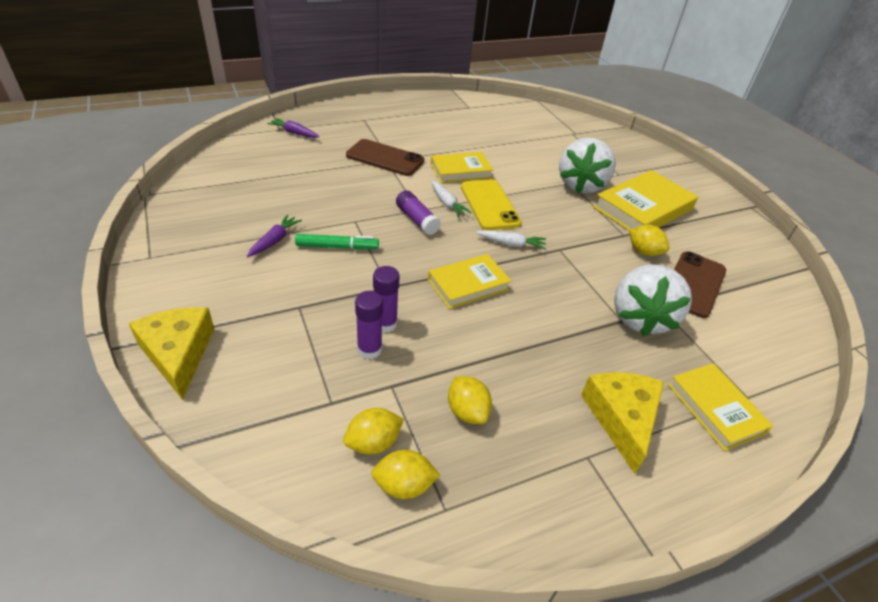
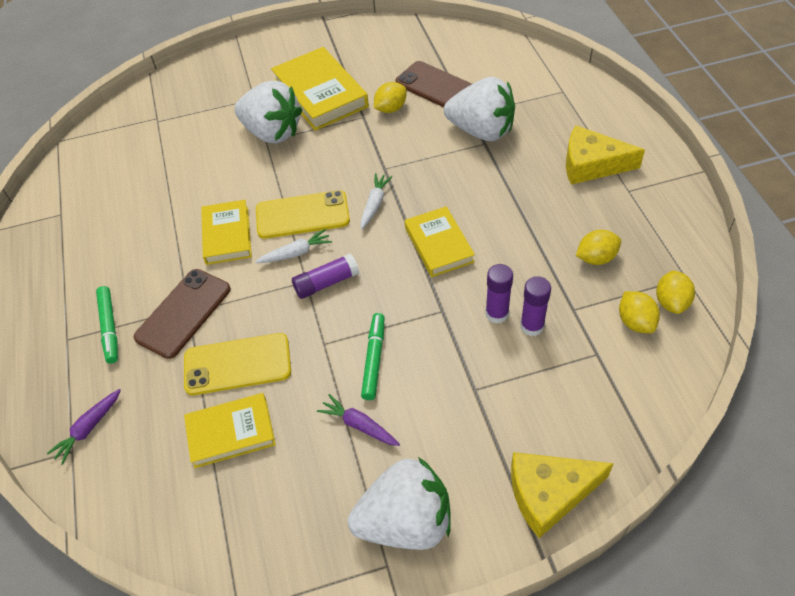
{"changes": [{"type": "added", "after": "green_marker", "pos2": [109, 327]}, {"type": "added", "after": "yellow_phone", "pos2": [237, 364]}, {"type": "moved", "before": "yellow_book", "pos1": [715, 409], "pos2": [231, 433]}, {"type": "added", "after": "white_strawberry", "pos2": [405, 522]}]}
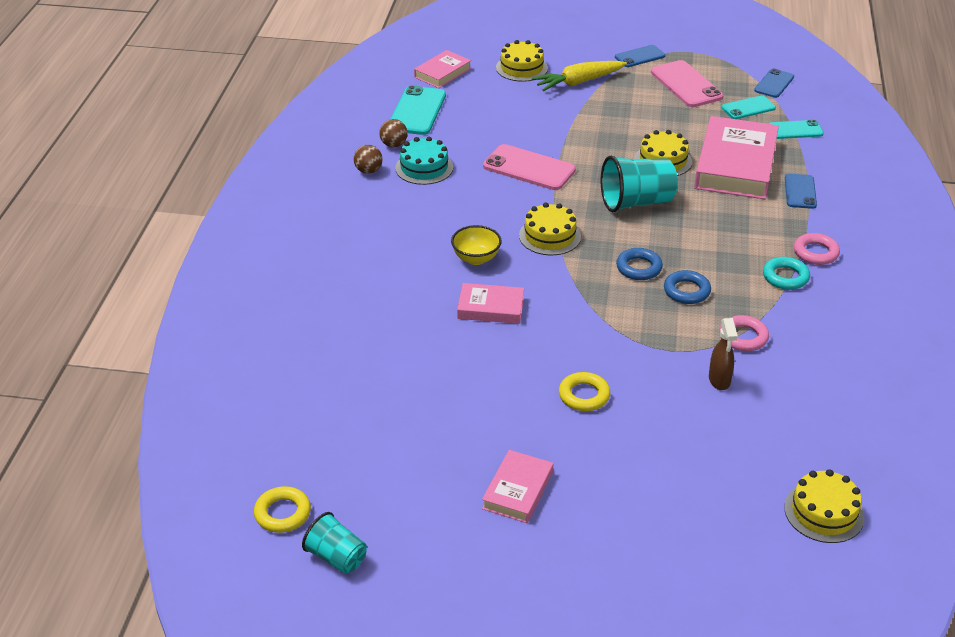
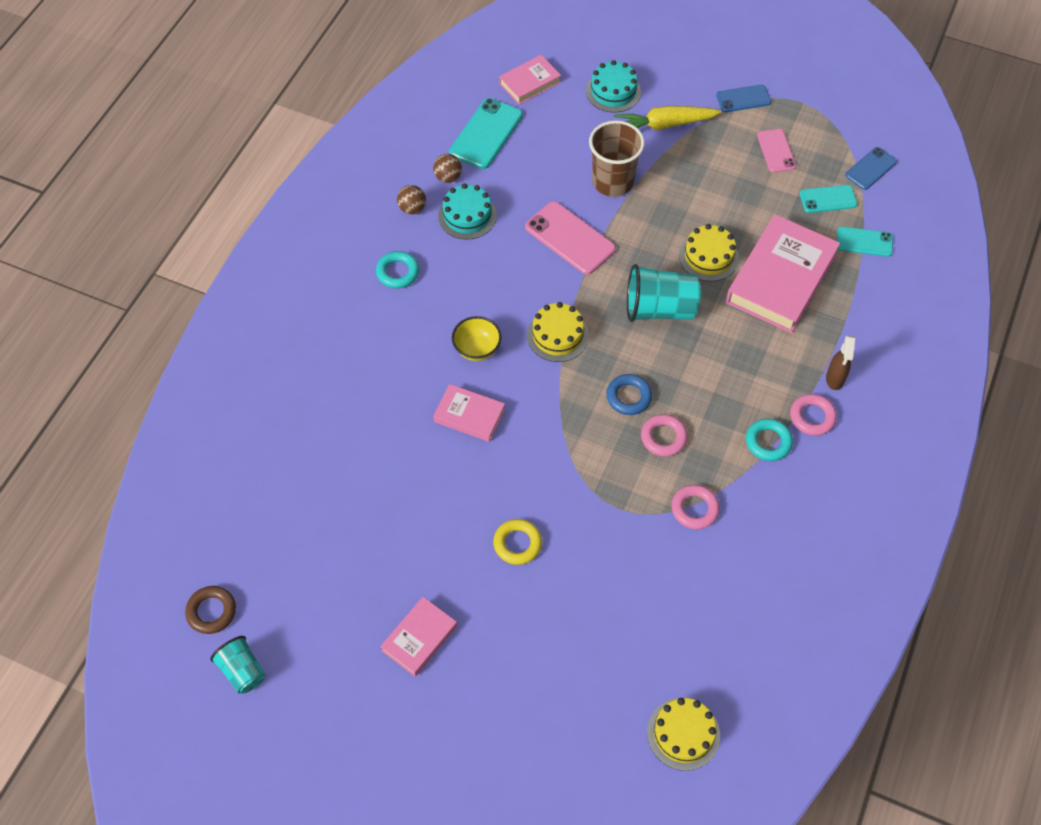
{"changes": [{"type": "recoloured", "before": "yellow_ring", "after": "brown_ring", "pos1": [283, 513], "pos2": [211, 611]}, {"type": "added", "after": "turquoise_ring", "pos2": [398, 272]}, {"type": "recoloured", "before": "yellow_cake", "after": "turquoise_cake", "pos1": [521, 68], "pos2": [613, 91]}, {"type": "added", "after": "brown_cup", "pos2": [612, 182]}, {"type": "recoloured", "before": "blue_ring", "after": "pink_ring", "pos1": [686, 291], "pos2": [663, 437]}, {"type": "resized", "before": "pink_phone", "pos1": [686, 84], "pos2": [776, 151], "scale": 0.62}, {"type": "moved", "before": "brown_spray_bottle", "pos1": [719, 381], "pos2": [835, 379]}, {"type": "removed", "before": "blue_phone", "pos1": [800, 191]}]}
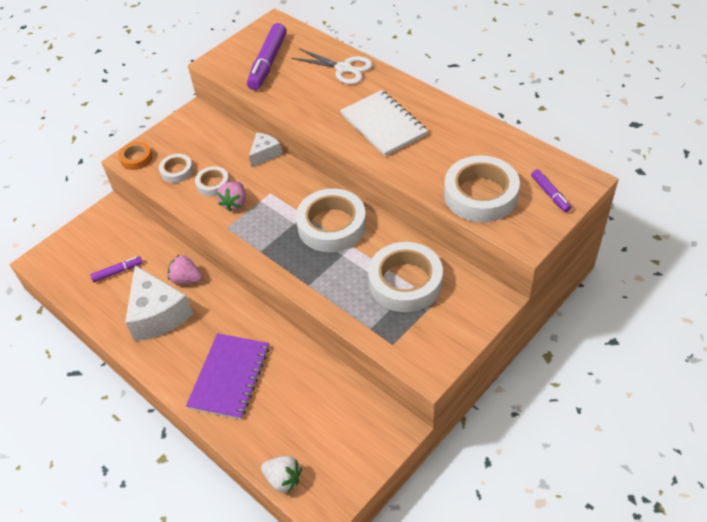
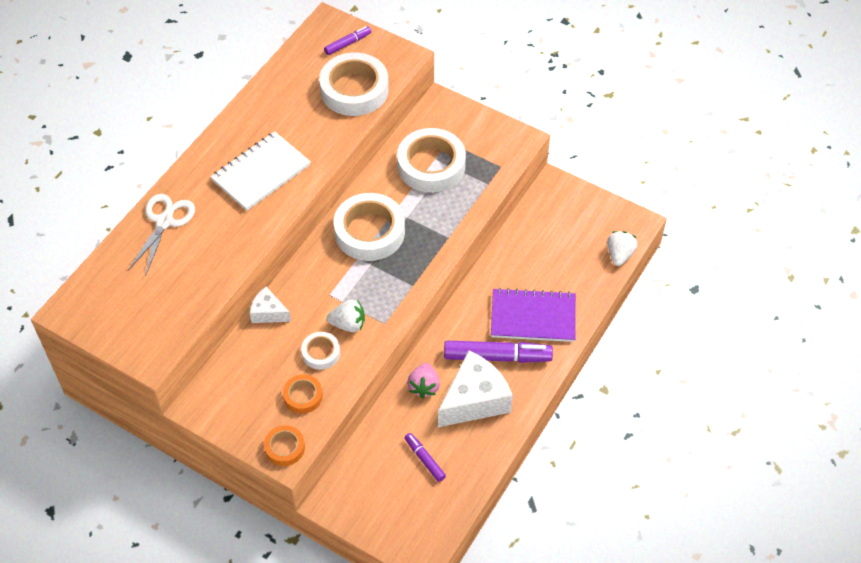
{"changes": [{"type": "recoloured", "before": "white_tape", "after": "orange_tape", "pos1": [177, 171], "pos2": [303, 396]}, {"type": "recoloured", "before": "pink_strawberry", "after": "white_strawberry", "pos1": [235, 203], "pos2": [348, 324]}, {"type": "moved", "before": "purple_marker", "pos1": [268, 63], "pos2": [497, 357]}]}
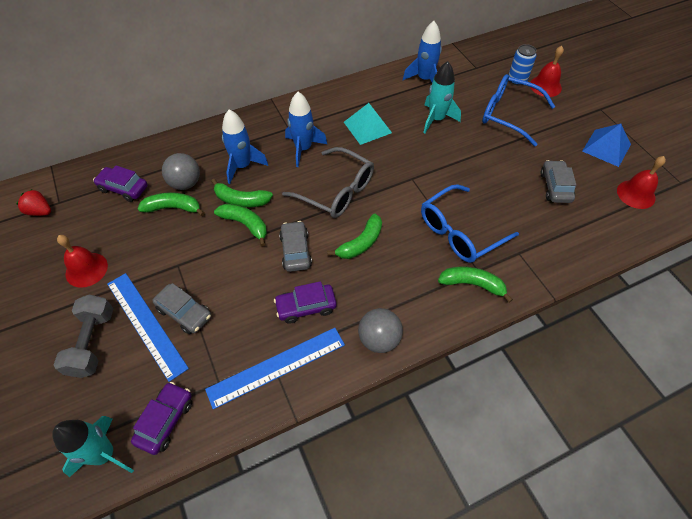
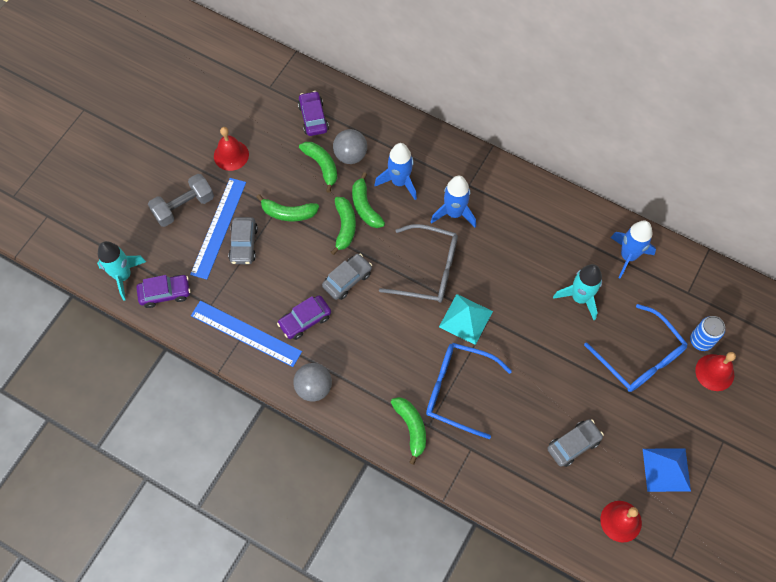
{"changes": [{"type": "moved", "before": "green_banana", "pos1": [361, 243], "pos2": [288, 213]}, {"type": "turned", "before": "purple_car", "pos1": [306, 307], "pos2": [305, 320], "turn": -75}, {"type": "turned", "before": "grey_glasses", "pos1": [337, 191], "pos2": [428, 270], "turn": -75}, {"type": "moved", "before": "turquoise_pyramid", "pos1": [367, 127], "pos2": [466, 319]}, {"type": "turned", "before": "blue_glasses", "pos1": [508, 114], "pos2": [640, 357], "turn": 150}, {"type": "removed", "before": "red_strawberry", "pos1": [40, 211]}]}
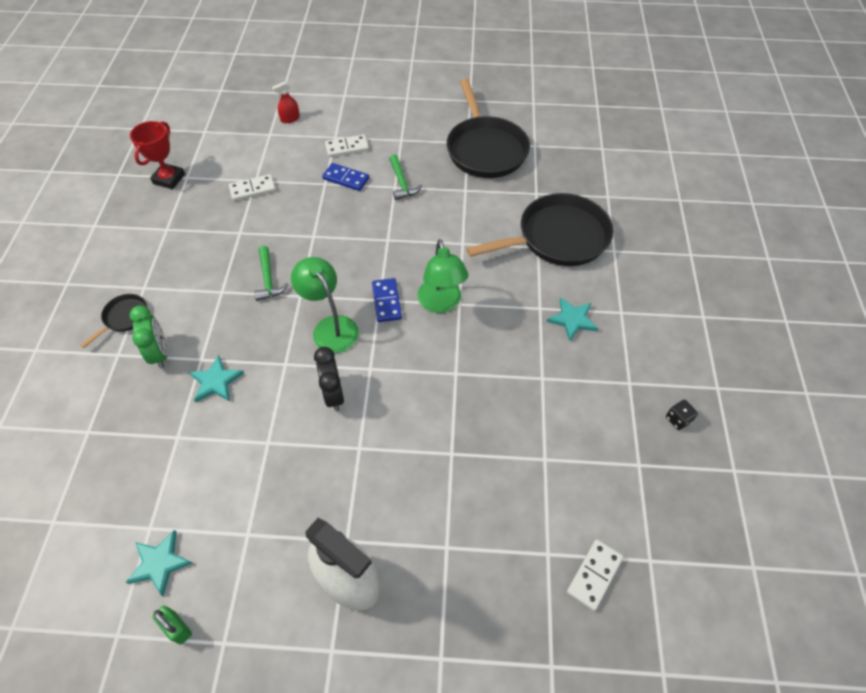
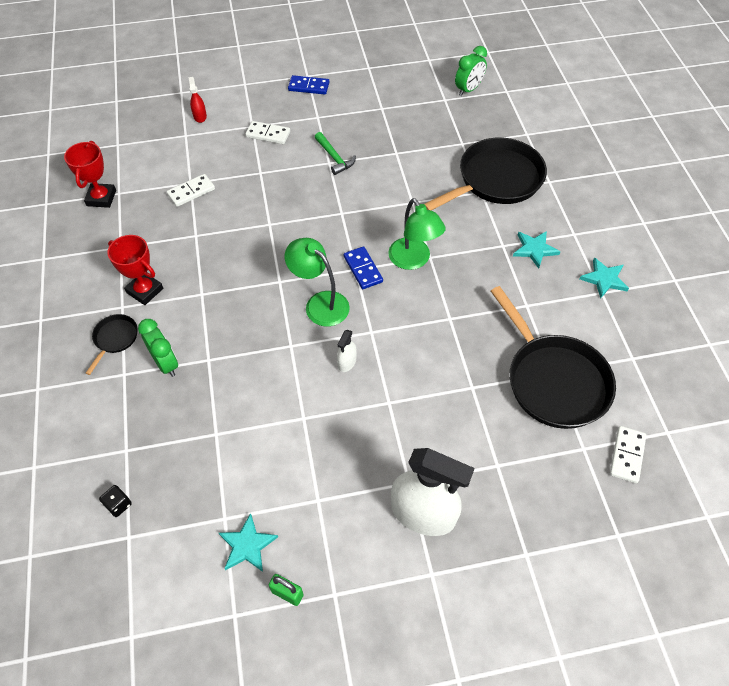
{"changes": [{"type": "moved", "before": "black_dice", "pos1": [678, 419], "pos2": [118, 505]}, {"type": "added", "after": "red_trophy", "pos2": [145, 291]}, {"type": "turned", "before": "red_spray_bottle", "pos1": [290, 119], "pos2": [200, 116], "turn": 120}, {"type": "turned", "before": "white_domino", "pos1": [347, 148], "pos2": [268, 134], "turn": 45}, {"type": "moved", "before": "blue_domino", "pos1": [346, 179], "pos2": [308, 87]}, {"type": "replaced", "before": "black_clock", "after": "white_spray_bottle", "pos1": [333, 394], "pos2": [347, 362]}, {"type": "added", "after": "green_clock", "pos2": [468, 90]}, {"type": "moved", "before": "black_pan", "pos1": [485, 149], "pos2": [553, 380]}, {"type": "moved", "before": "turquoise_star", "pos1": [216, 381], "pos2": [604, 279]}, {"type": "removed", "before": "green_hammer", "pos1": [268, 279]}]}
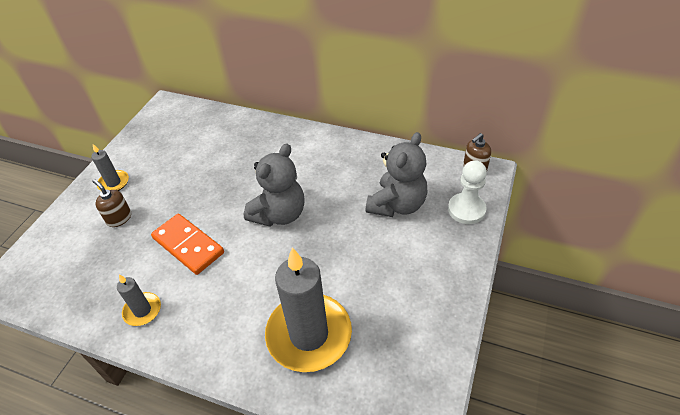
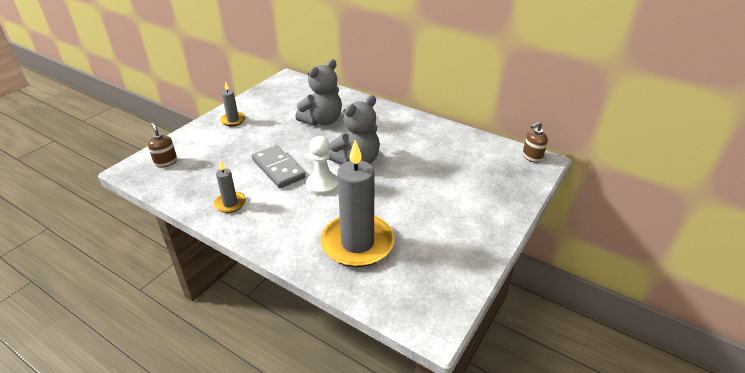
{"changes": [{"type": "moved", "before": "brown_soap_dispenser", "pos1": [119, 218], "pos2": [166, 162]}, {"type": "recoloured", "before": "orange_domino", "after": "grey_domino", "pos1": [188, 245], "pos2": [278, 169]}, {"type": "moved", "before": "grey_teddy_bear", "pos1": [397, 205], "pos2": [322, 121]}, {"type": "moved", "before": "white_pawn", "pos1": [466, 209], "pos2": [322, 185]}]}
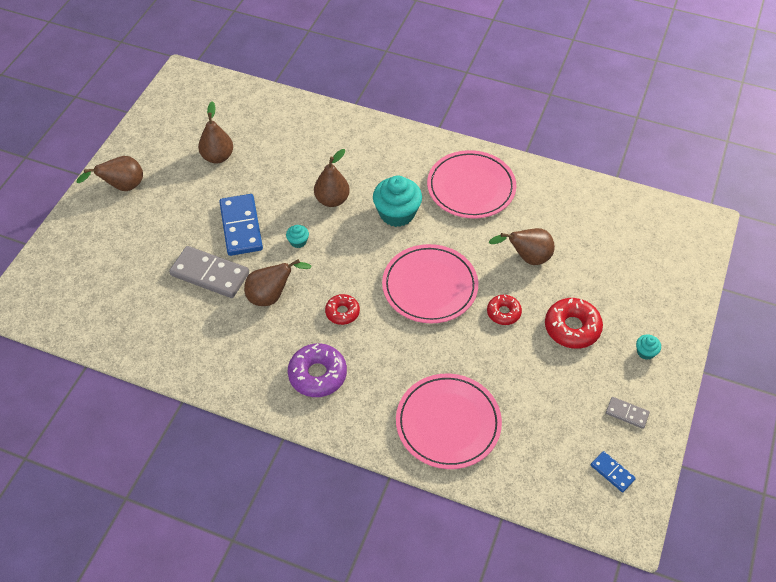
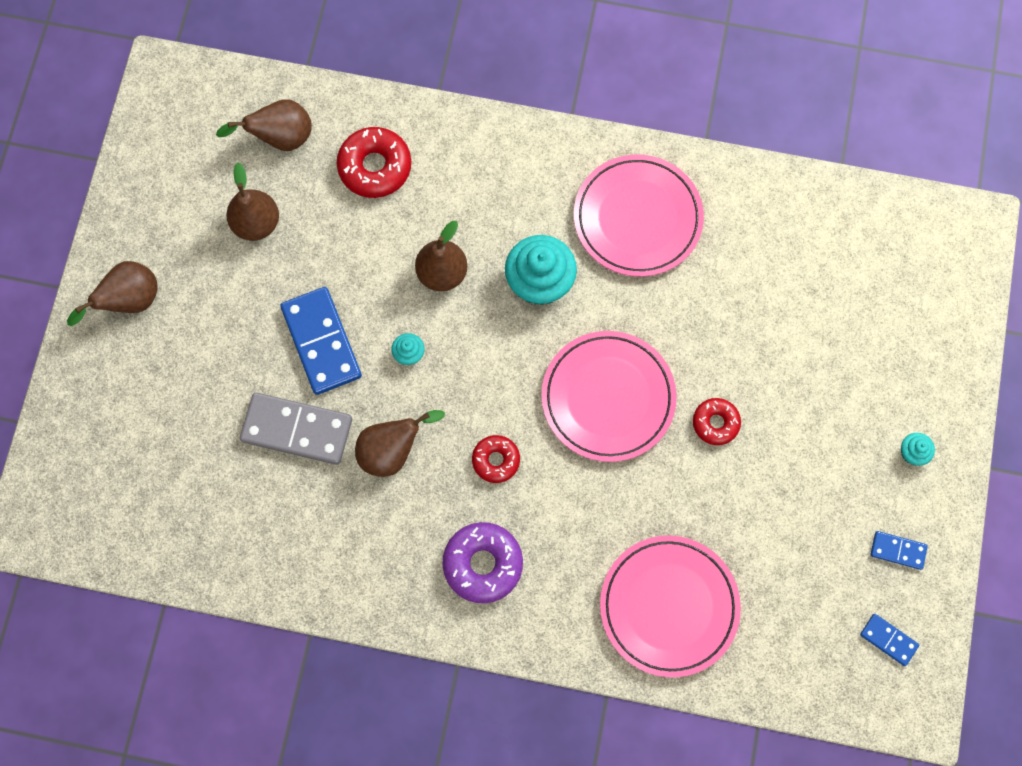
{"changes": [{"type": "moved", "before": "brown_pear", "pos1": [527, 258], "pos2": [280, 138]}, {"type": "moved", "before": "red_donut", "pos1": [572, 328], "pos2": [375, 167]}, {"type": "recoloured", "before": "grey_domino", "after": "blue_domino", "pos1": [627, 413], "pos2": [898, 551]}]}
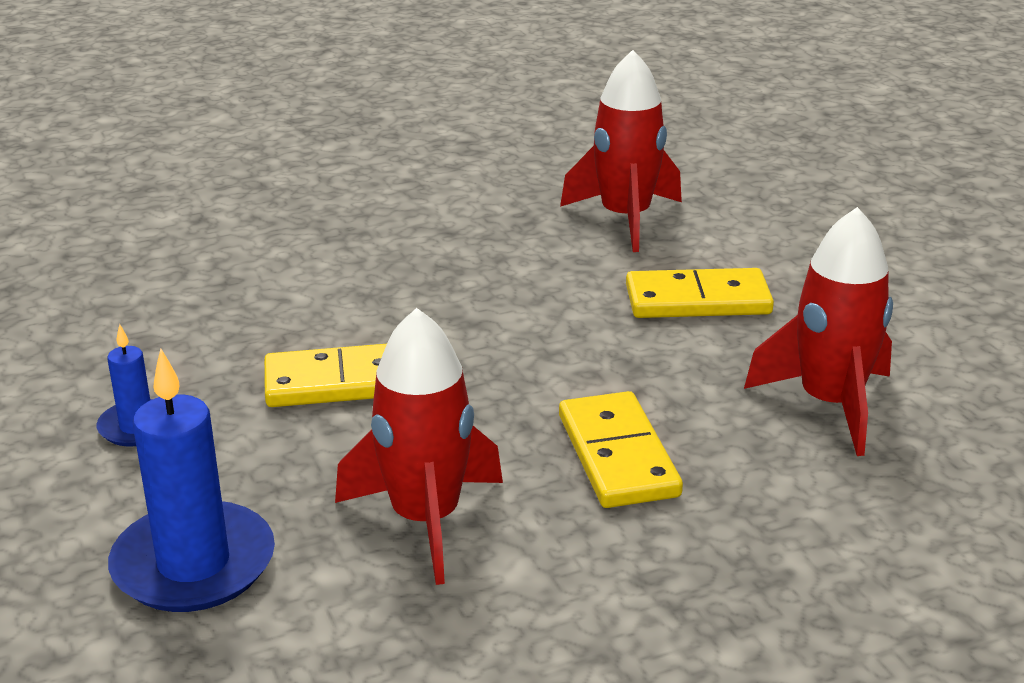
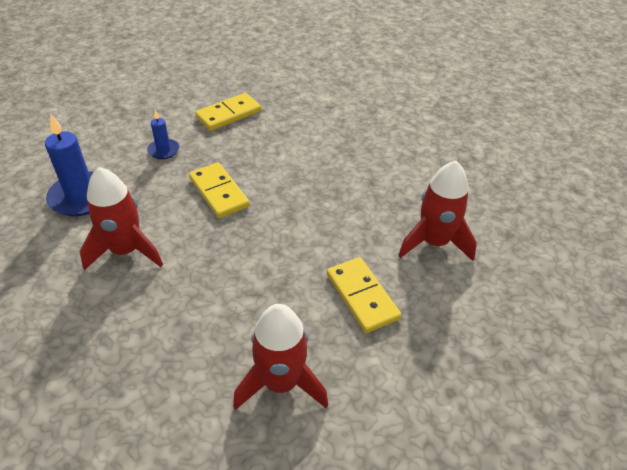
{"changes": [{"type": "moved", "before": "yellow_domino", "pos1": [618, 455], "pos2": [228, 114]}]}
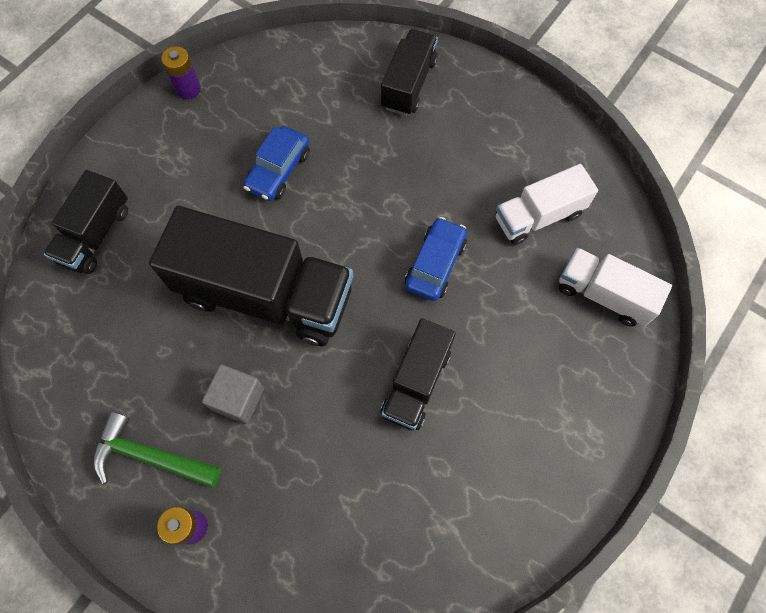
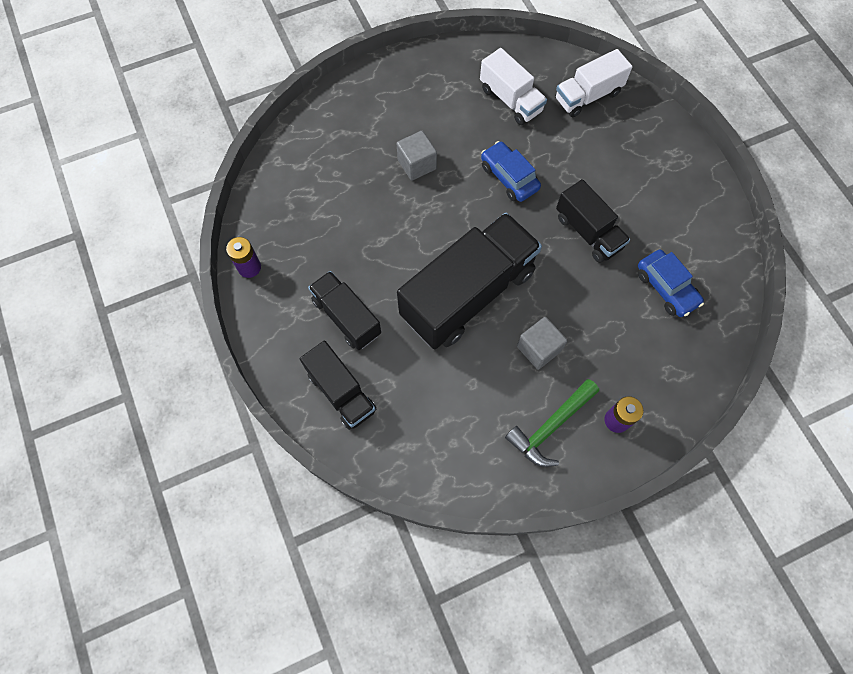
{"changes": [{"type": "moved", "before": "black_truck", "pos1": [408, 84], "pos2": [346, 317]}, {"type": "added", "after": "grey_cube", "pos2": [417, 164]}, {"type": "turned", "before": "white_truck", "pos1": [538, 216], "pos2": [510, 100], "turn": -45}, {"type": "moved", "before": "blue_car", "pos1": [278, 170], "pos2": [666, 288]}]}
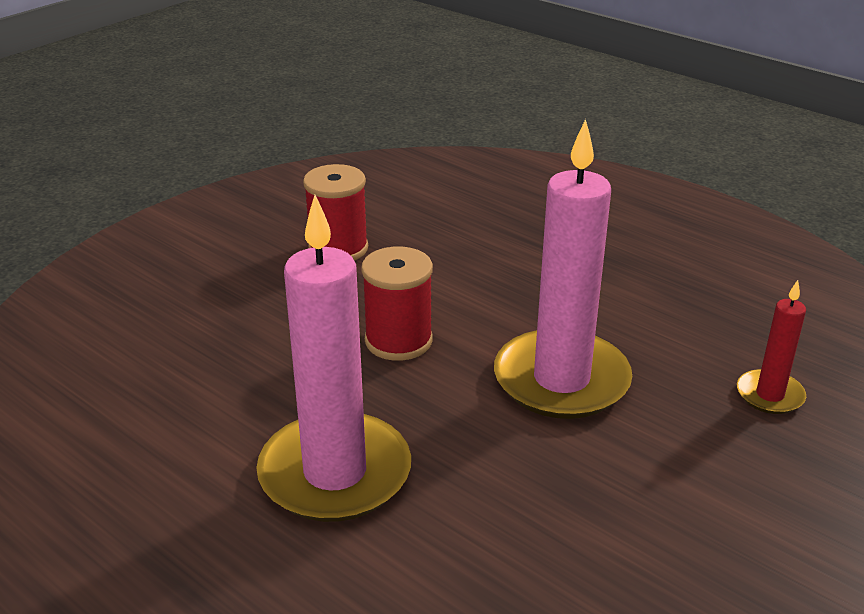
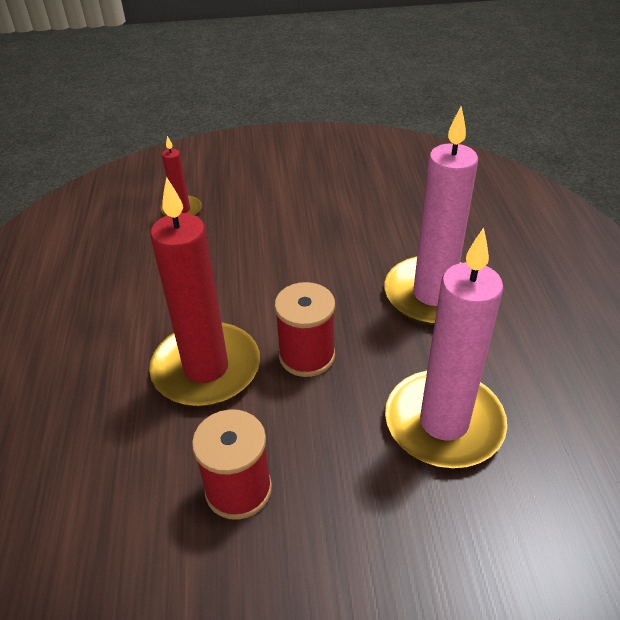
{"changes": [{"type": "added", "after": "red_candle", "pos2": [206, 368]}, {"type": "moved", "before": "pink_candle", "pos1": [561, 380], "pos2": [444, 423]}]}
